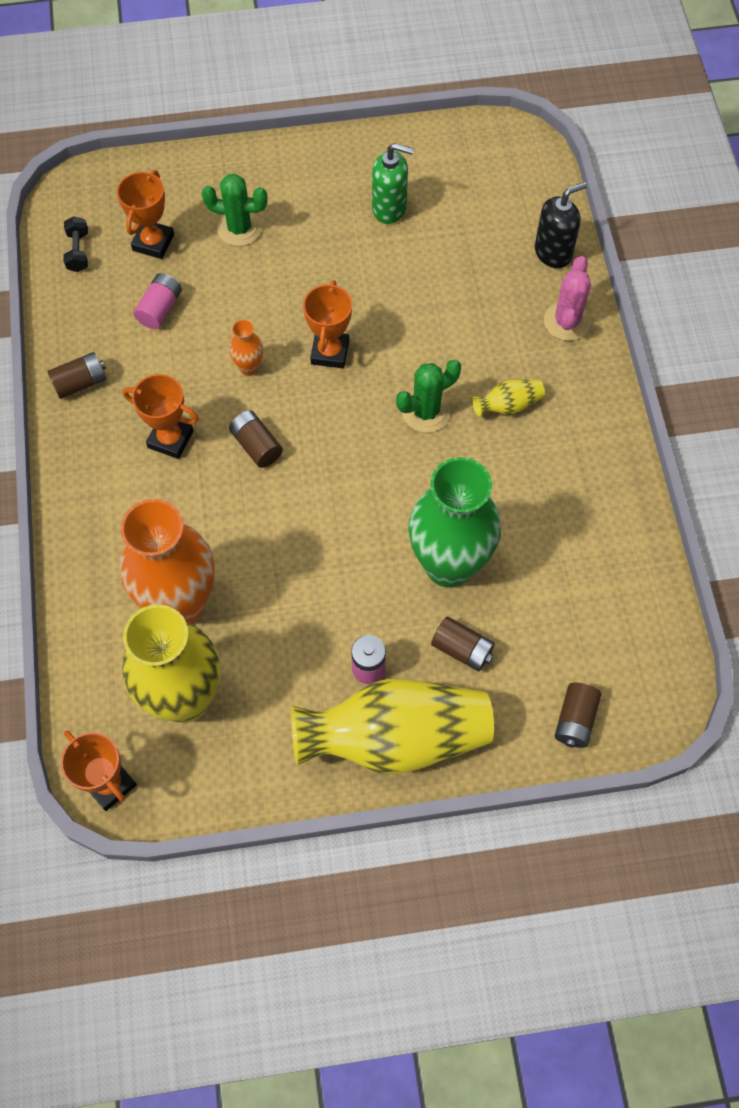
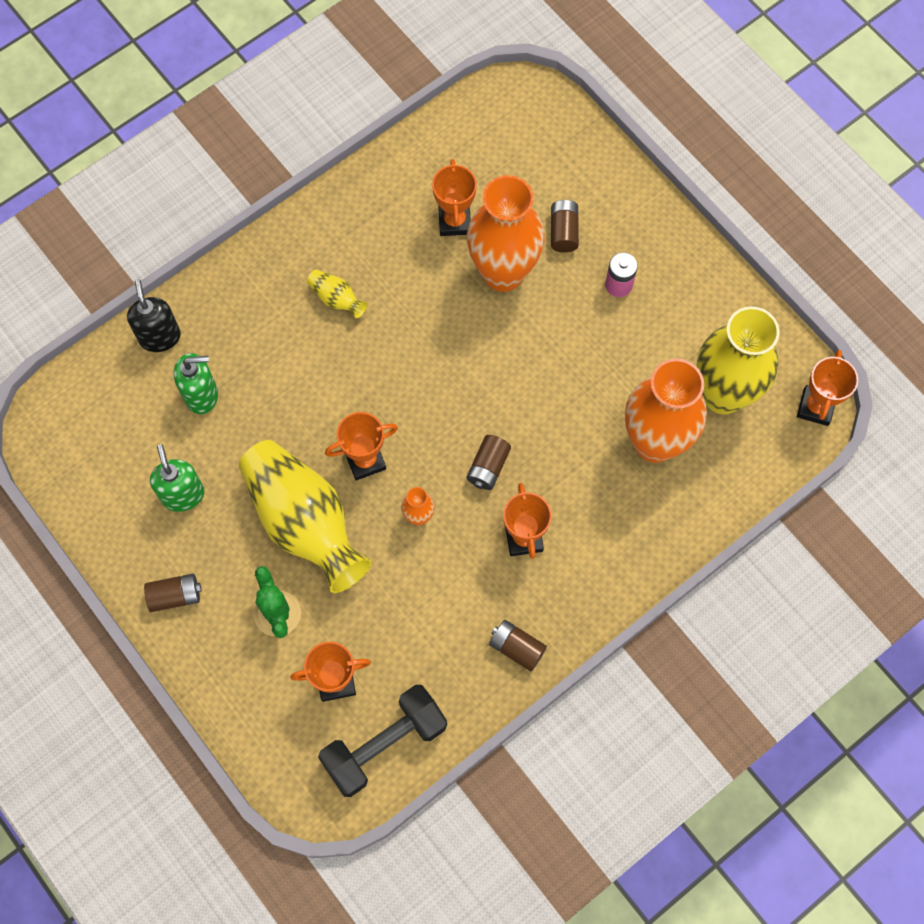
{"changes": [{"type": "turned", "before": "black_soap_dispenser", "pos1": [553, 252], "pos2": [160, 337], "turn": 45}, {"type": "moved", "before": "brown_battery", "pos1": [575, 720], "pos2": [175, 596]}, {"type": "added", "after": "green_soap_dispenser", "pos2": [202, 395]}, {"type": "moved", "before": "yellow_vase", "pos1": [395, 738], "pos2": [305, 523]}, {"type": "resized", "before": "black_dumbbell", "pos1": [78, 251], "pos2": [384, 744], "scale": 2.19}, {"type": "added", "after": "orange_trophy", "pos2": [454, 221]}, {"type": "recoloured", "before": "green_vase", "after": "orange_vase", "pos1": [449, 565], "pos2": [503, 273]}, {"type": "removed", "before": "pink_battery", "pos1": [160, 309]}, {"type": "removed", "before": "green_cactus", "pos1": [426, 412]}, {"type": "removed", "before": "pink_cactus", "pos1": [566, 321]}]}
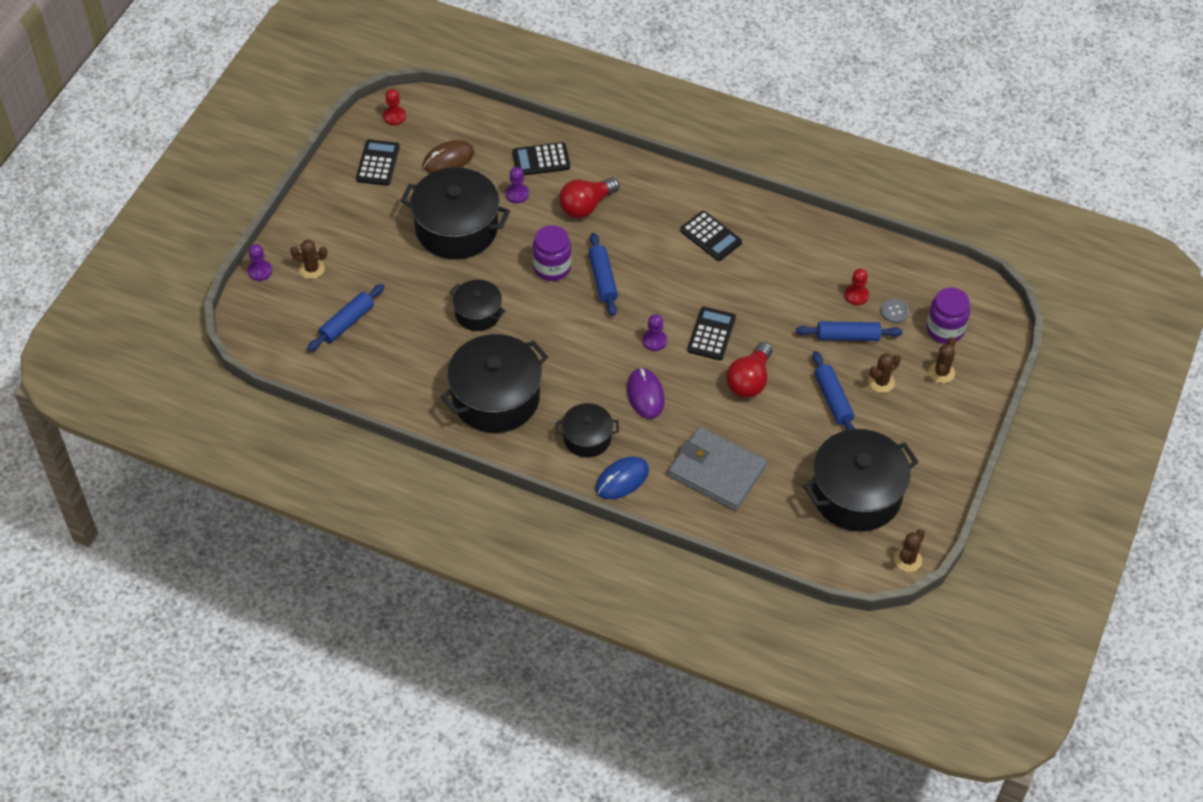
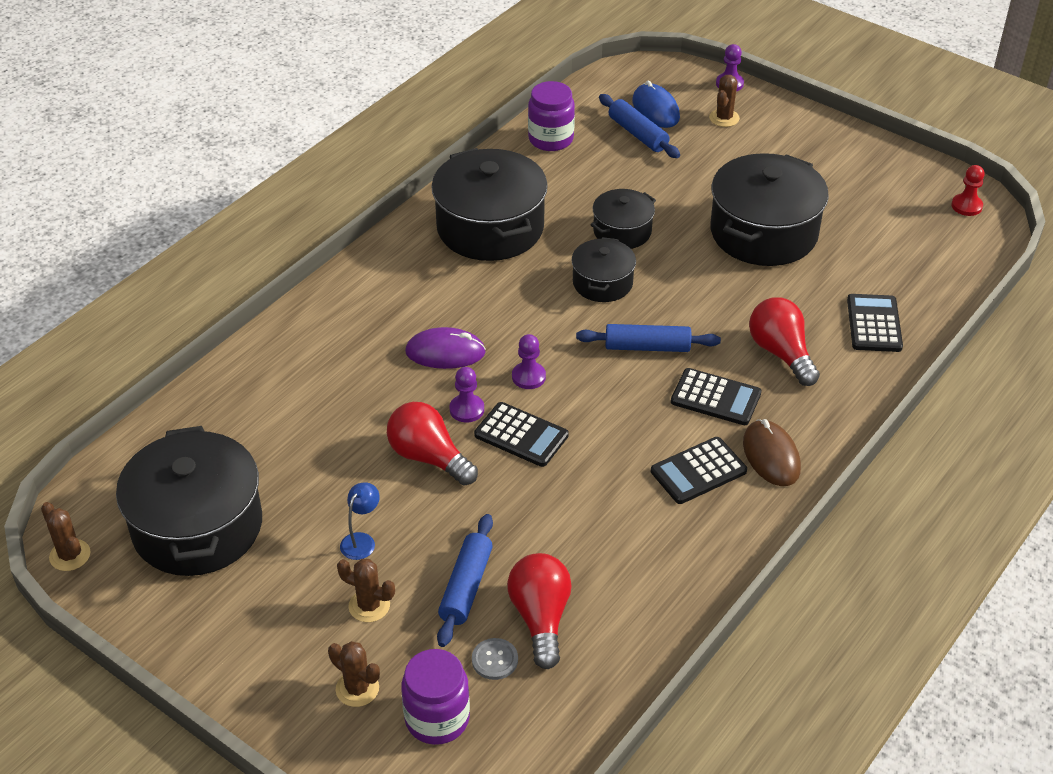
{"changes": [{"type": "turned", "before": "brown_cactus", "pos1": [881, 382], "pos2": [369, 606], "turn": -45}, {"type": "replaced", "before": "blue_rolling_pin", "after": "blue_lamp", "pos1": [833, 399], "pos2": [361, 540]}, {"type": "moved", "before": "purple_pawn", "pos1": [517, 194], "pos2": [467, 409]}, {"type": "replaced", "before": "red_pawn", "after": "red_light_bulb", "pos1": [856, 295], "pos2": [540, 618]}, {"type": "moved", "before": "purple_jar", "pos1": [552, 267], "pos2": [551, 139]}, {"type": "moved", "before": "black_pot", "pos1": [587, 438], "pos2": [602, 283]}, {"type": "moved", "before": "blue_mouse", "pos1": [622, 479], "pos2": [655, 109]}, {"type": "moved", "before": "black_calculator", "pos1": [378, 163], "pos2": [715, 398]}, {"type": "moved", "before": "brown_mouse", "pos1": [448, 159], "pos2": [771, 456]}, {"type": "removed", "before": "grey_wallet", "pos1": [716, 471]}]}
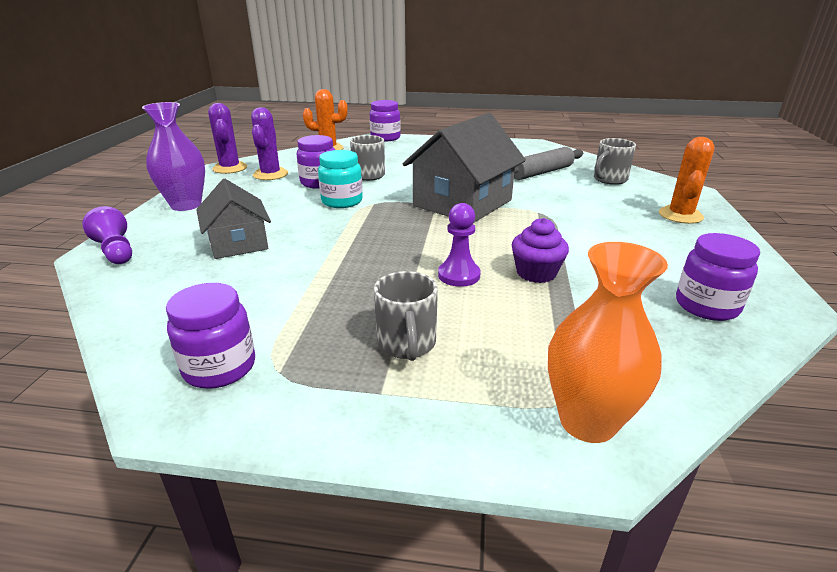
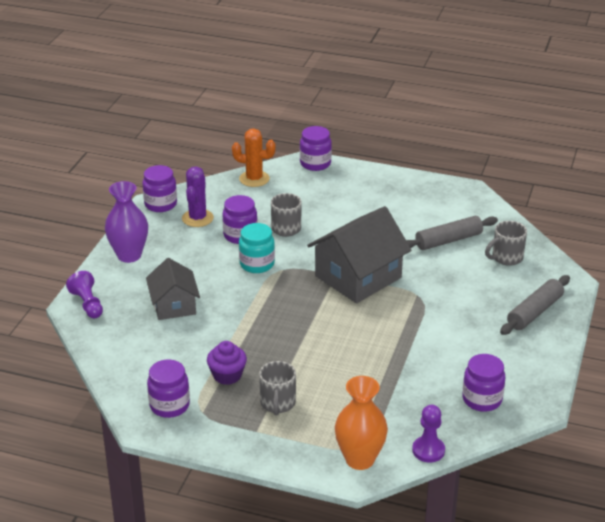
{"changes": [{"type": "replaced", "before": "purple_cactus", "after": "purple_jar", "pos1": [230, 168], "pos2": [160, 204]}, {"type": "moved", "before": "purple_cupcake", "pos1": [536, 273], "pos2": [227, 375]}, {"type": "moved", "before": "purple_pawn", "pos1": [459, 275], "pos2": [428, 450]}, {"type": "replaced", "before": "orange_cactus", "after": "grey_rolling_pin", "pos1": [680, 215], "pos2": [535, 312]}]}
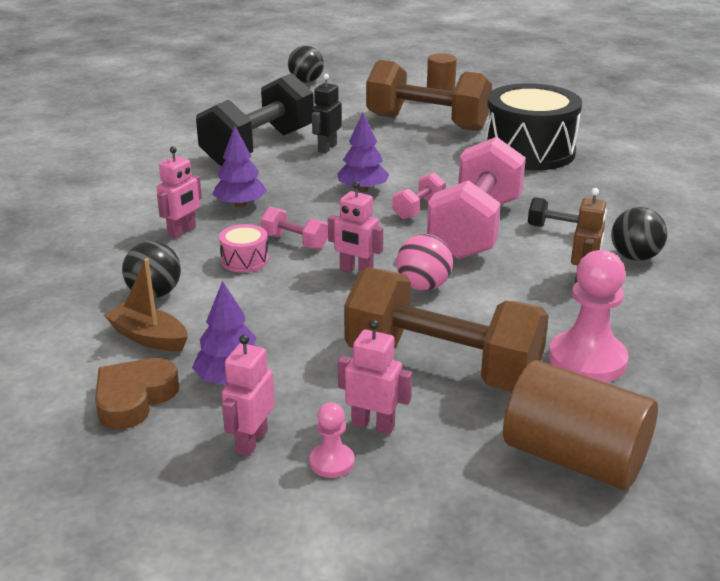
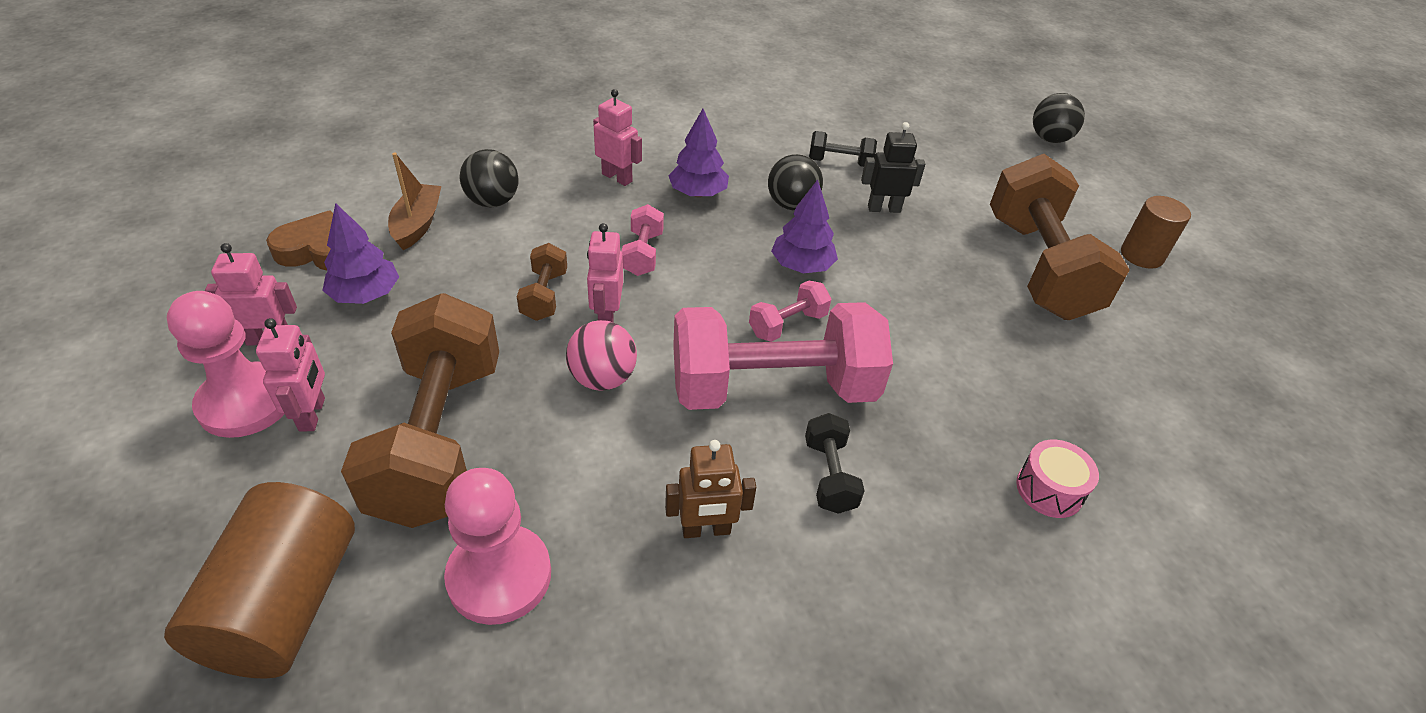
{"changes": [{"type": "resized", "before": "pink_pawn", "pos1": [332, 462], "pos2": [246, 402], "scale": 1.97}, {"type": "added", "after": "brown_dumbbell", "pos2": [544, 295]}, {"type": "turned", "before": "pink_robot", "pos1": [182, 232], "pos2": [617, 177], "turn": -150}, {"type": "turned", "before": "pink_dumbbell", "pos1": [418, 209], "pos2": [787, 324], "turn": -45}, {"type": "moved", "before": "black_ball", "pos1": [634, 257], "pos2": [791, 205]}, {"type": "resized", "before": "black_dumbbell", "pos1": [259, 147], "pos2": [839, 162], "scale": 0.43}, {"type": "moved", "before": "pink_drum", "pos1": [245, 260], "pos2": [1049, 489]}, {"type": "removed", "before": "black_drum", "pos1": [529, 151]}]}
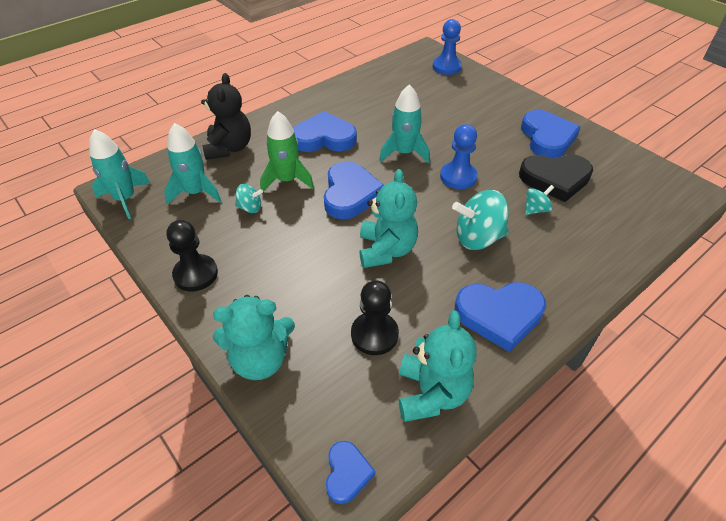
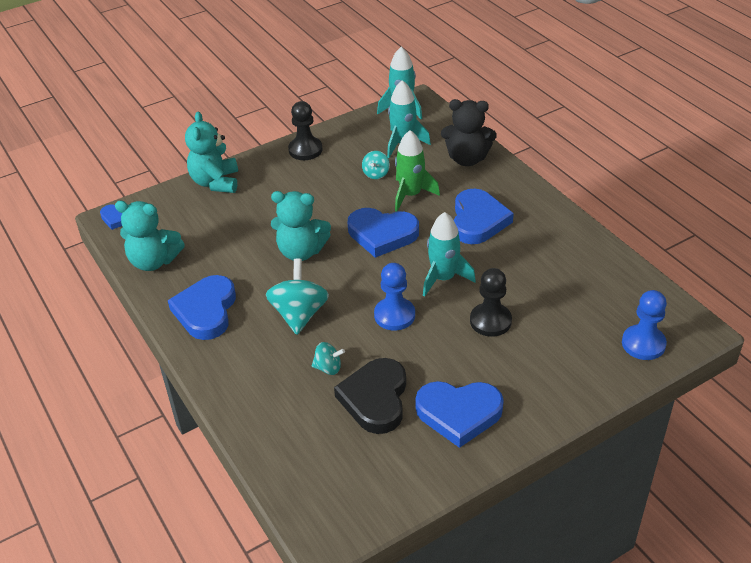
{"changes": [{"type": "turned", "before": "turquoise_spinning_top", "pos1": [535, 209], "pos2": [328, 368], "turn": -60}, {"type": "moved", "before": "black_pawn", "pos1": [374, 334], "pos2": [490, 321]}]}
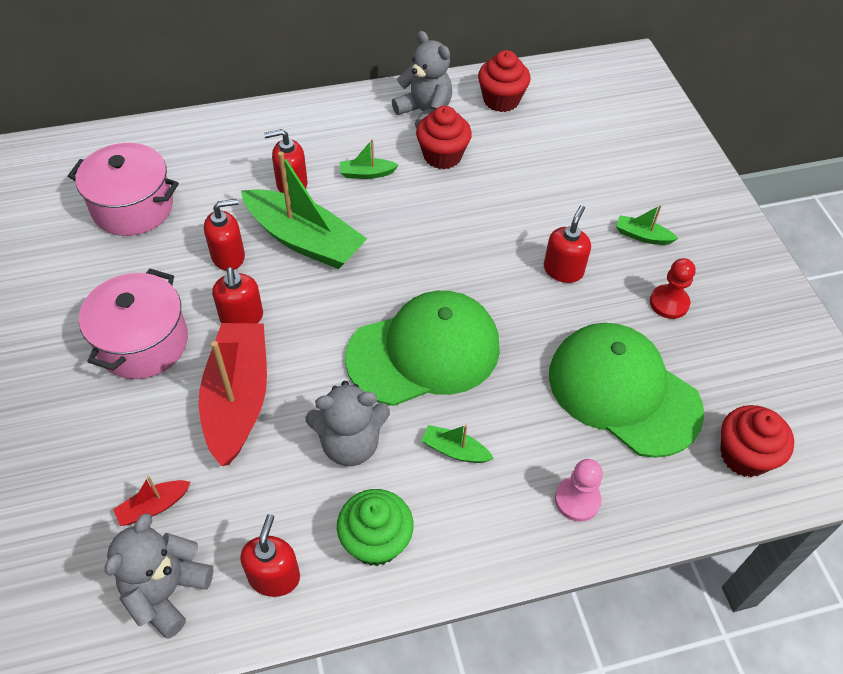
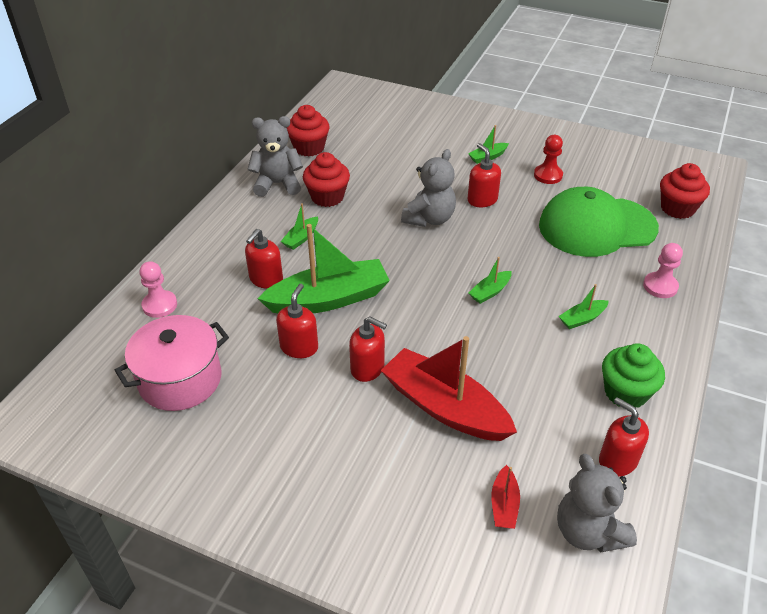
{"changes": [{"type": "added", "after": "pink_pawn", "pos2": [160, 305]}, {"type": "moved", "before": "grey_teddy_bear", "pos1": [350, 444], "pos2": [429, 219]}, {"type": "replaced", "before": "green_cap", "after": "green_boat", "pos1": [424, 352], "pos2": [490, 292]}, {"type": "removed", "before": "pink_pot", "pos1": [143, 343]}]}
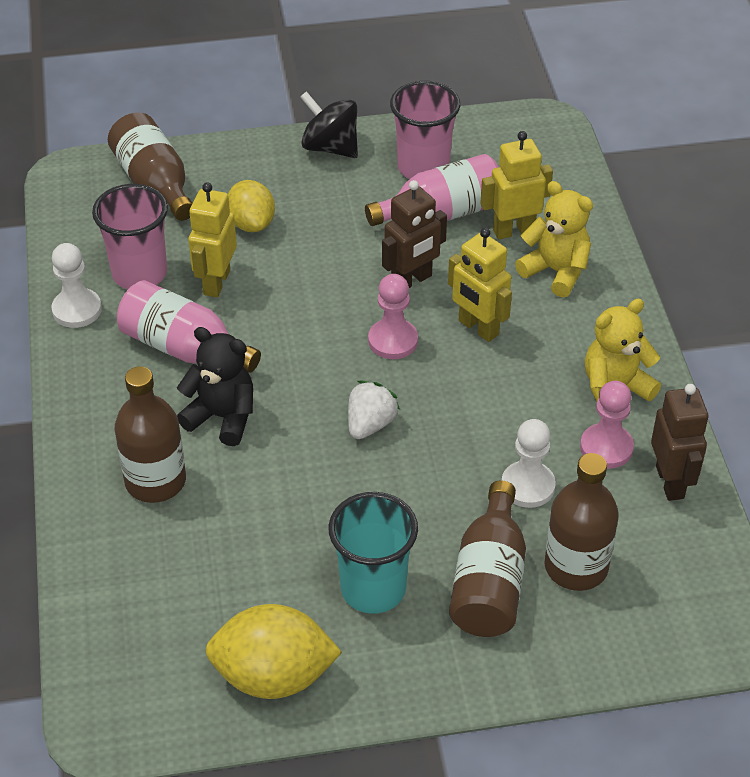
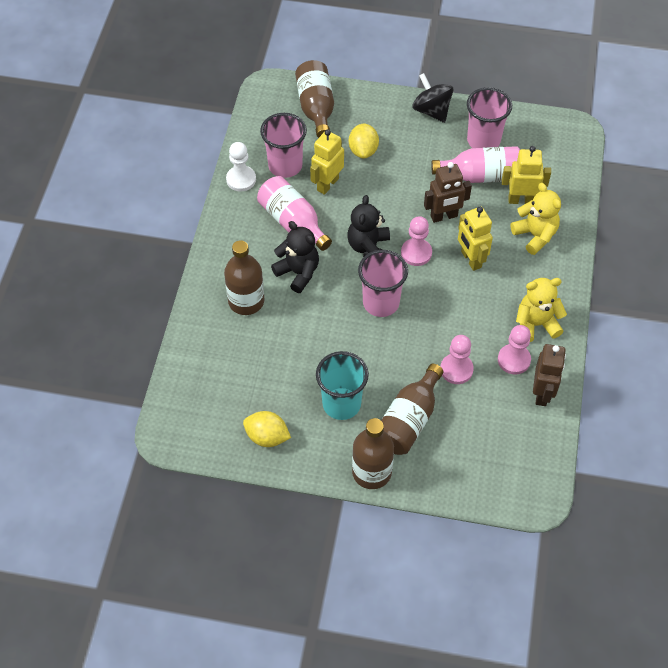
{"changes": [{"type": "resized", "before": "yellow_lemon", "pos1": [273, 676], "pos2": [267, 437], "scale": 0.66}, {"type": "added", "after": "black_teddy_bear", "pos2": [368, 247]}, {"type": "moved", "before": "brown_bottle", "pos1": [576, 567], "pos2": [371, 472]}, {"type": "replaced", "before": "white_strawberry", "after": "pink_cup", "pos1": [370, 424], "pos2": [381, 303]}, {"type": "recoloured", "before": "white_pawn", "after": "pink_pawn", "pos1": [528, 486], "pos2": [456, 369]}]}
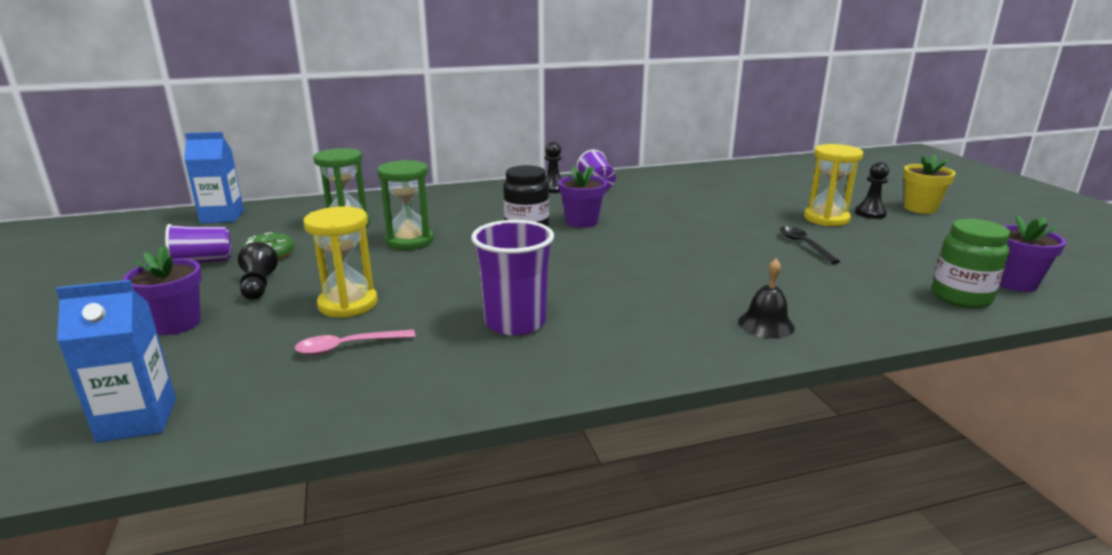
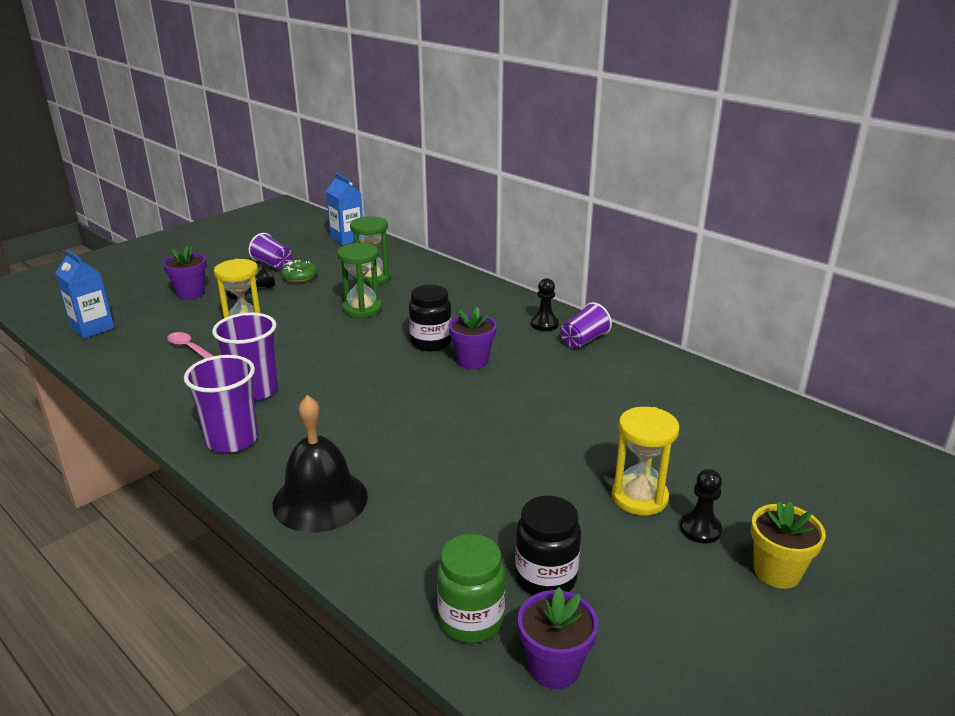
{"changes": [{"type": "added", "after": "purple_cup", "pos2": [232, 440]}, {"type": "resized", "before": "black_bell", "pos1": [766, 324], "pos2": [320, 500], "scale": 1.87}, {"type": "added", "after": "black_jar", "pos2": [546, 578]}, {"type": "removed", "before": "black_spoon", "pos1": [803, 245]}]}
